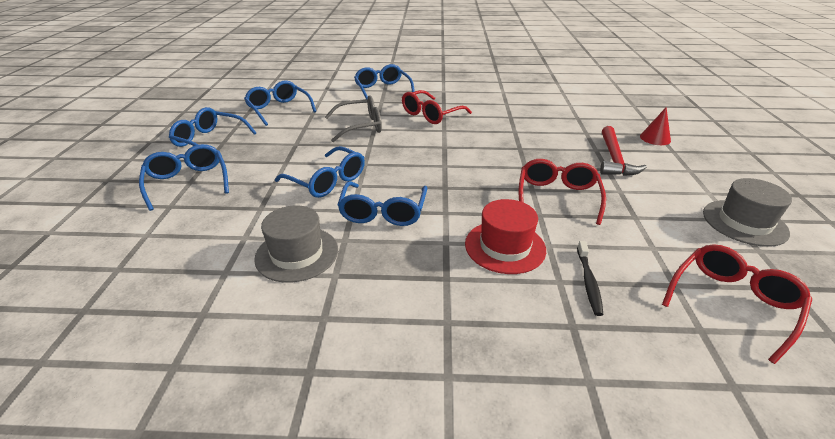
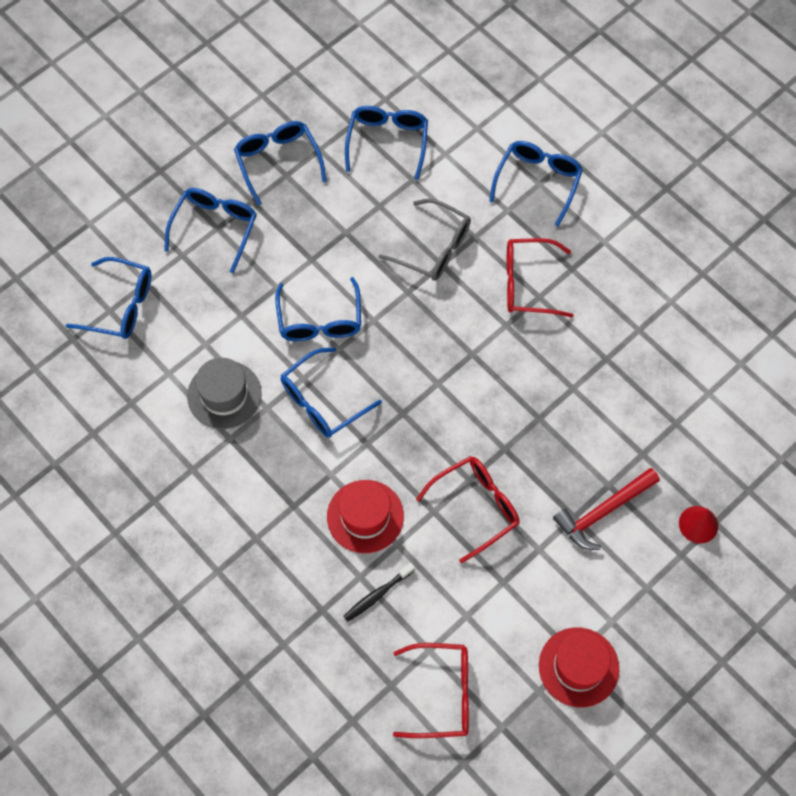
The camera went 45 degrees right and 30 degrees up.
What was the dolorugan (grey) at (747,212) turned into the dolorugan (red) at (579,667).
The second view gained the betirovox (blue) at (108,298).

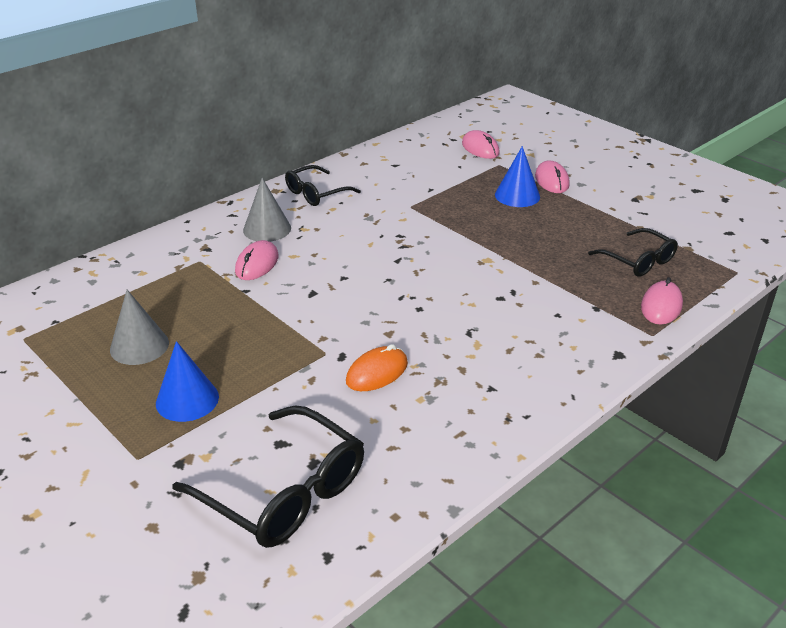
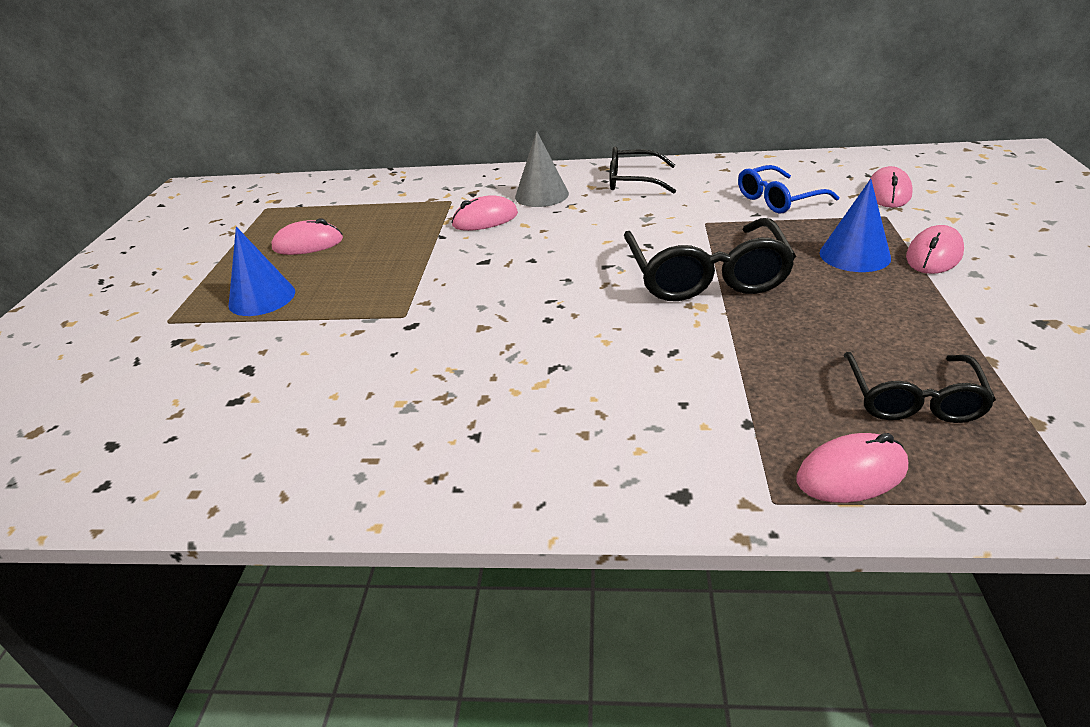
The camera went 50 degrees right and 0 degrees up.
Where the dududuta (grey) stood at (139,327), the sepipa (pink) came to stand at (307,236).
The second view lost the sepipa (orange) at (377,367).
The betirovox (black) ended up elsewhere, having gone from (268,476) to (710,259).
The second view gained the betirovox (blue) at (788,189).

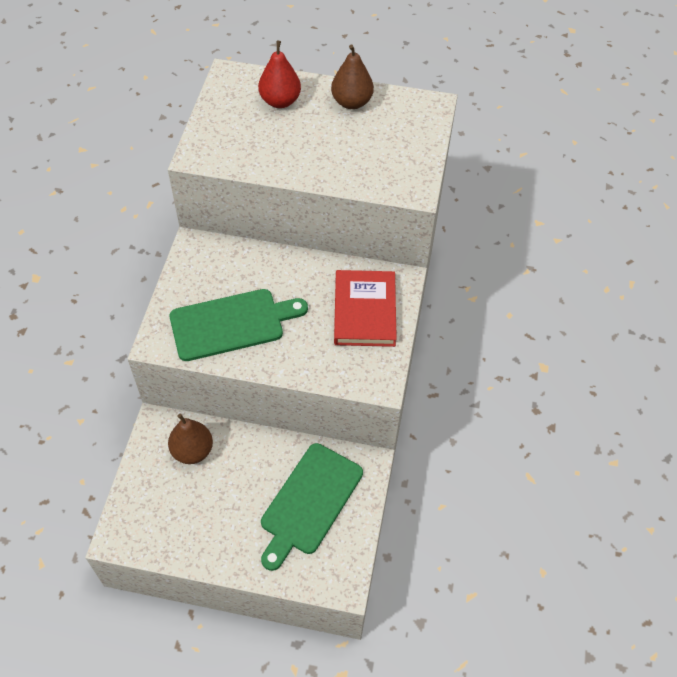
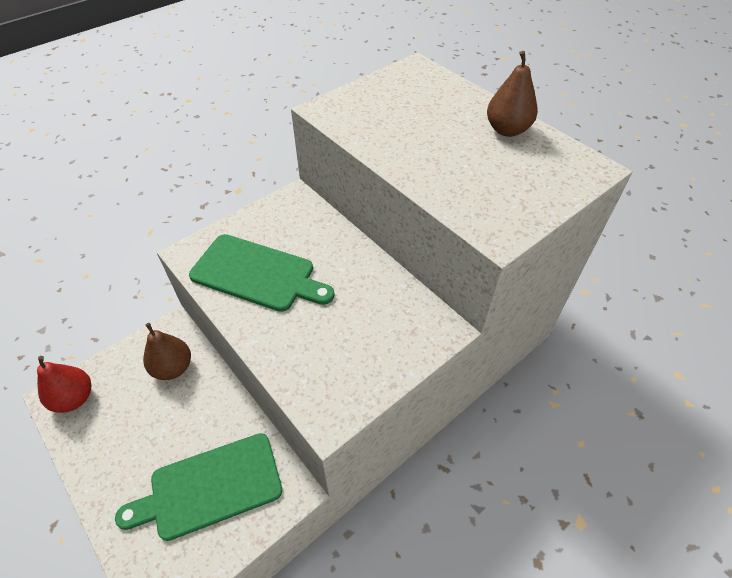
The camera went 40 degrees right and 5 degrees down.
The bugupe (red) ended up elsewhere, having gone from (279,74) to (64,384).
The second view lost the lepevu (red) at (365,308).

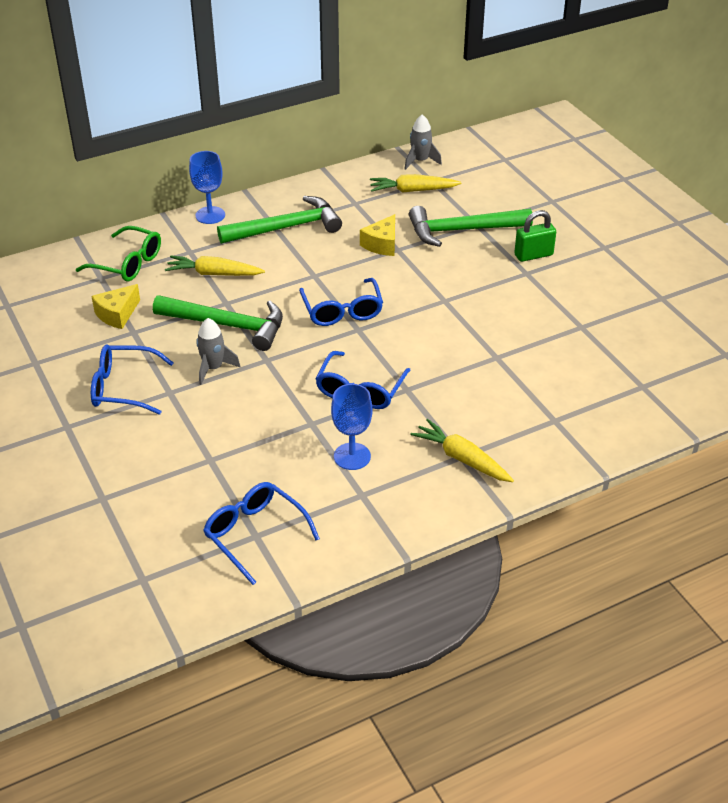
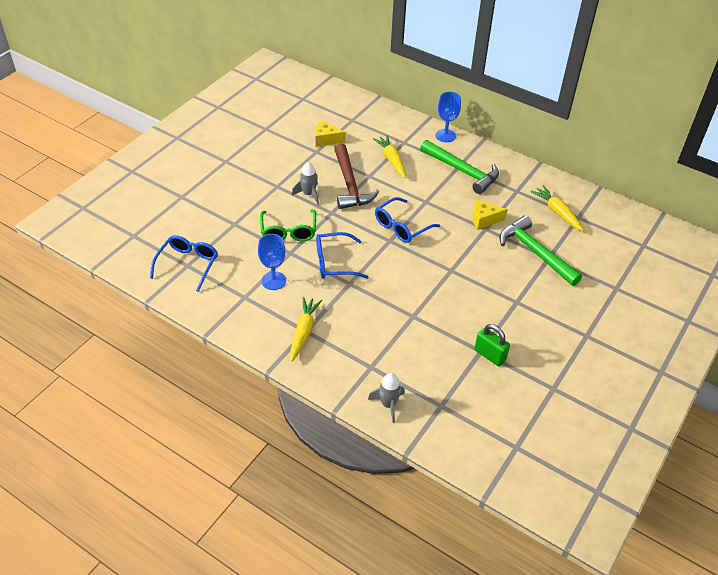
The camera went 60 degrees right and 5 degrees up.
The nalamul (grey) ended up elsewhere, having gone from (423,142) to (386,398).
The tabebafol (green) ended up elsewhere, having gone from (535,236) to (492,345).
The betirovox (green) ended up elsewhere, having gone from (118,254) to (288,225).
What was the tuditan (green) at (218,323) turned into the tuditan (brown) at (356,176).
The second view lost the betirovox (blue) at (132,380).

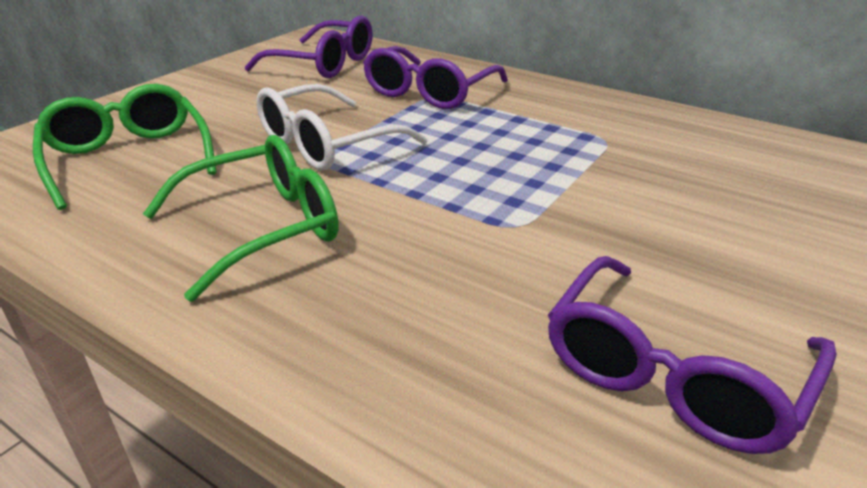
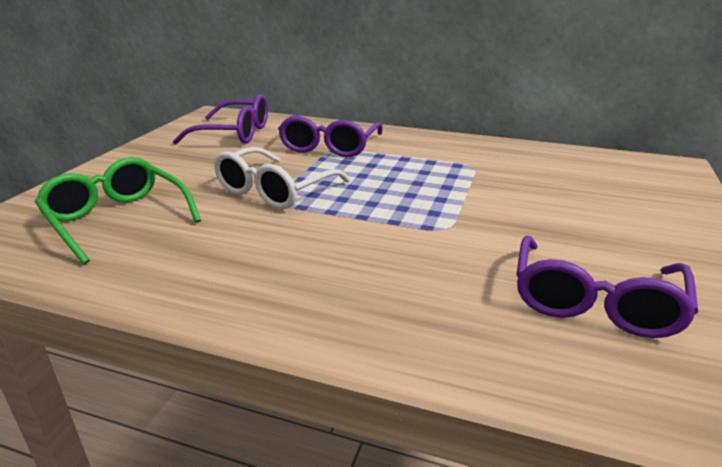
The camera went 15 degrees left and 5 degrees down.
The second view lost the betirovox (green) at (241,218).

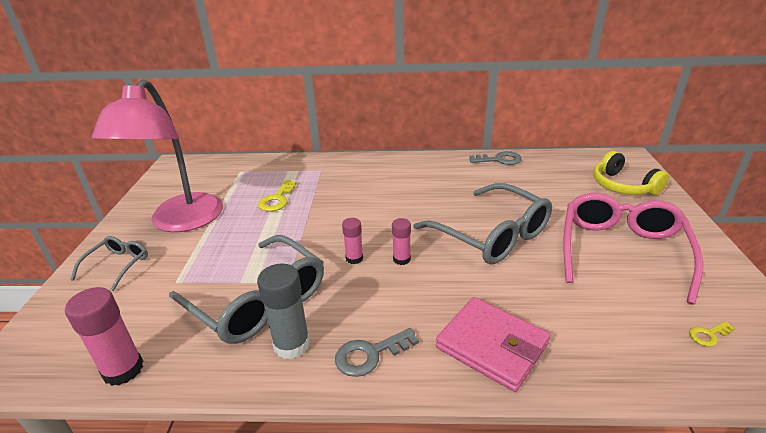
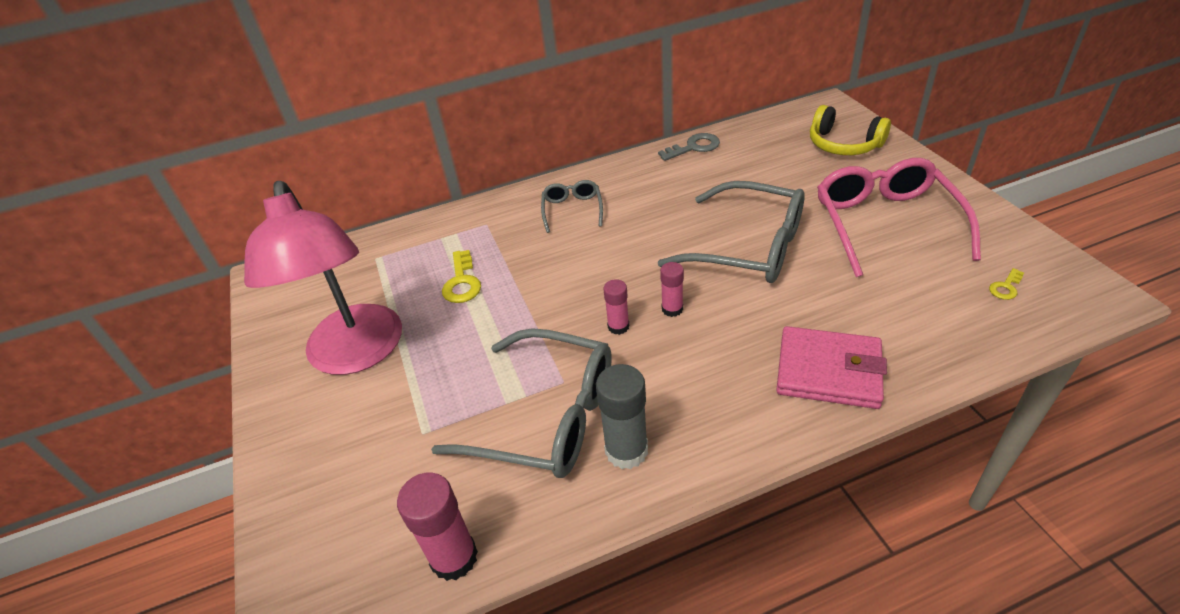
The camera went 20 degrees left and 10 degrees up.
The betirovox (grey) ended up elsewhere, having gone from (109,263) to (572,206).
The second view lost the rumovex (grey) at (377,352).

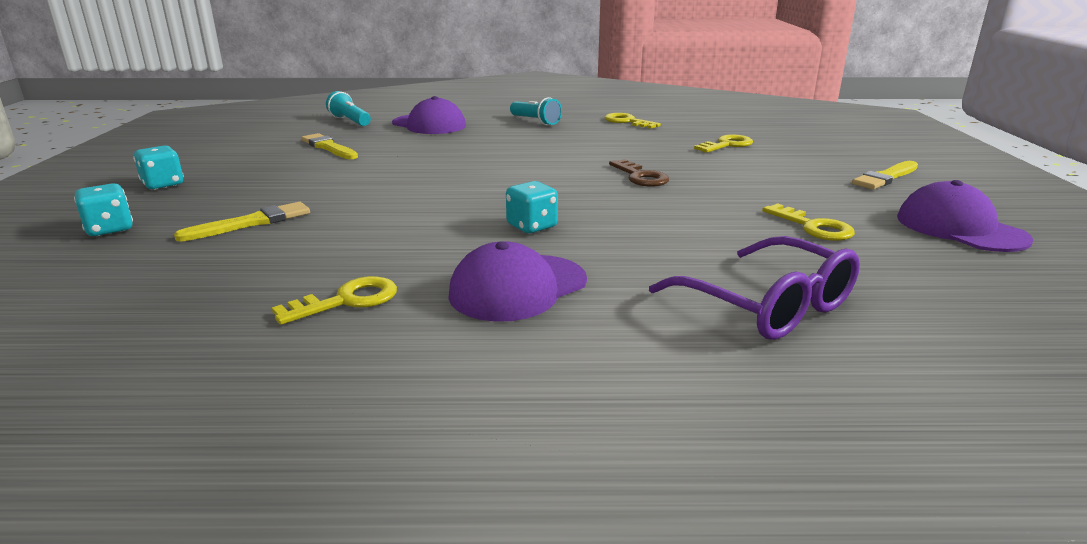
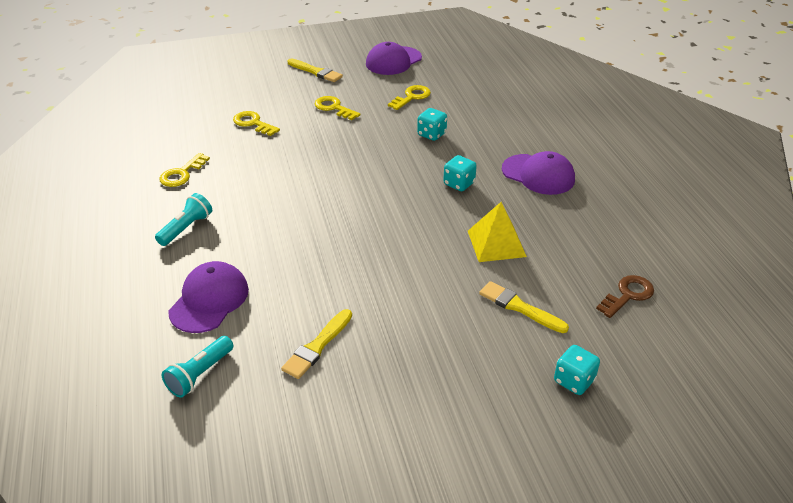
The camera went 105 degrees left and 15 degrees up.
The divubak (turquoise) ended up elsewhere, having gone from (158,168) to (432,124).
The rumovex (brown) ended up elsewhere, having gone from (639,173) to (625,296).
The second view lost the betirovox (purple) at (754,288).
The rumovex (yellow) ended up elsewhere, having gone from (334,300) to (338,108).
The second view gained the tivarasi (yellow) at (497,232).

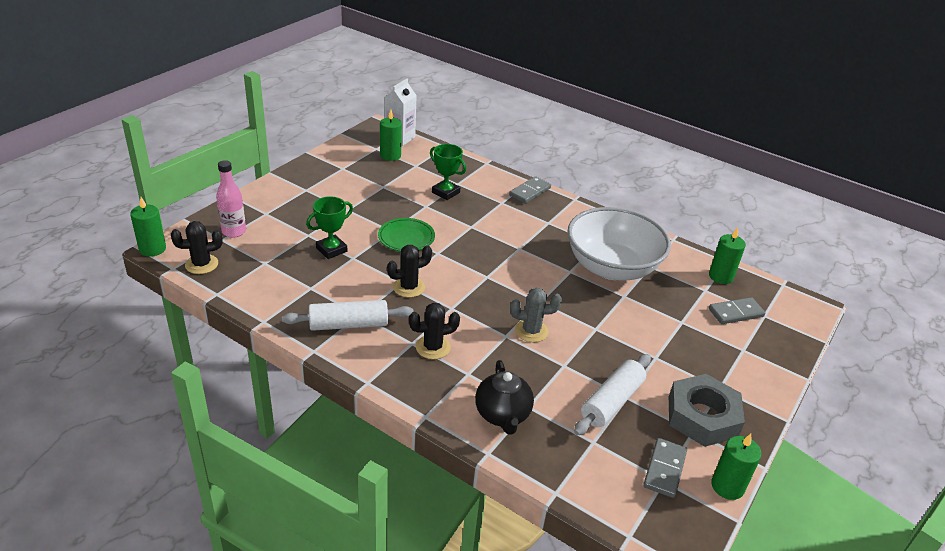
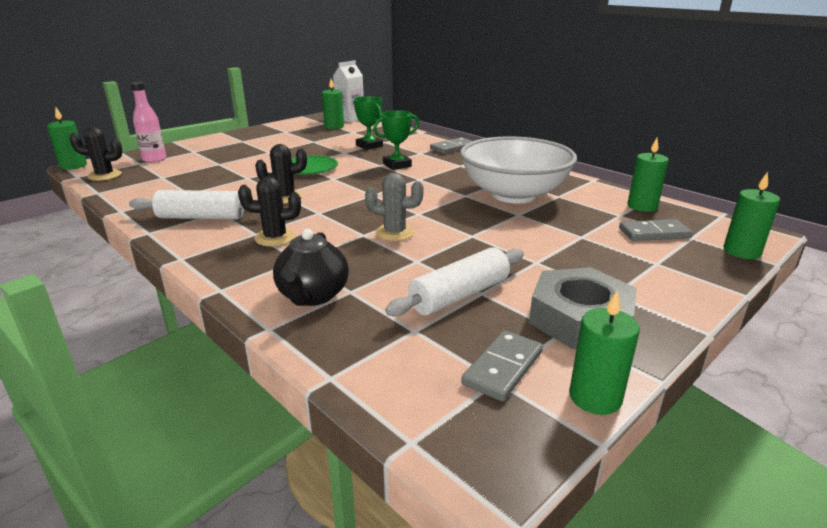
The camera went 15 degrees right and 10 degrees down.
The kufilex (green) ended up elsewhere, having gone from (329,227) to (396,140).
The second view gained the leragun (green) at (751,215).

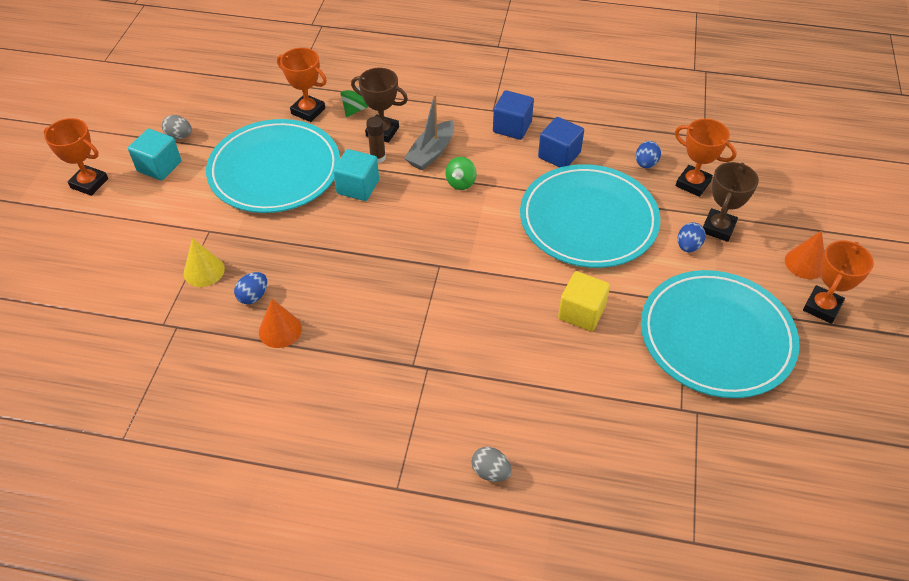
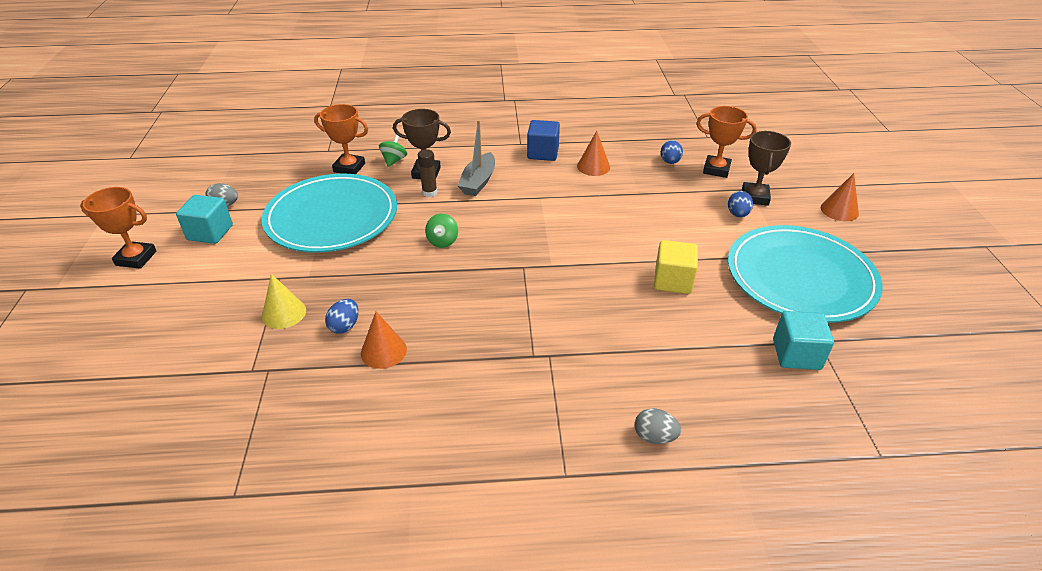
The camera went 15 degrees left and 10 degrees down.
Where the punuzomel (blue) stood at (561,142), the dududuta (orange) came to stand at (593,153).
The punuzomel (turquoise) ended up elsewhere, having gone from (356,175) to (803,340).
The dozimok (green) ended up elsewhere, having gone from (460,173) to (441,231).
The second view lost the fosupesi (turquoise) at (590,216).
The second view lost the kufilex (orange) at (838,282).

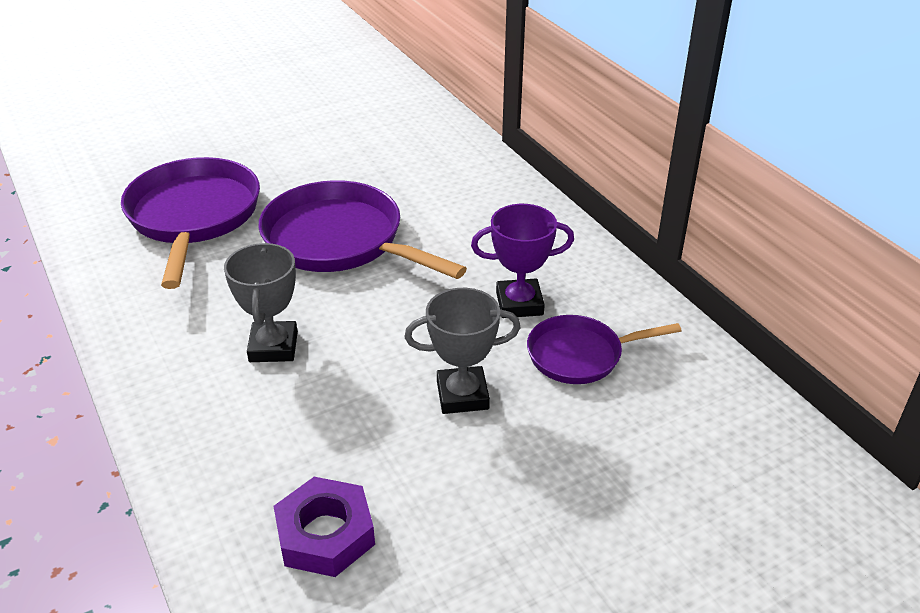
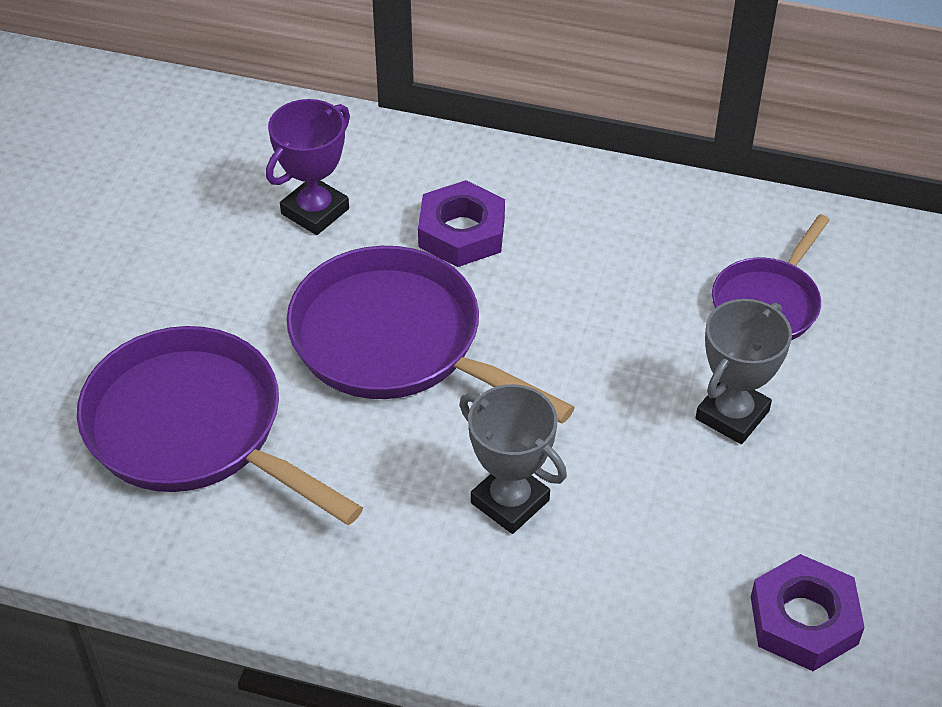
The camera went 45 degrees left and 10 degrees up.
The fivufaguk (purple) at (362,229) ended up facing another way, 45 degrees clockwise from before.
The kufilex (purple) ended up elsewhere, having gone from (522,261) to (308,167).
The second view gained the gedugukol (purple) at (461,223).

